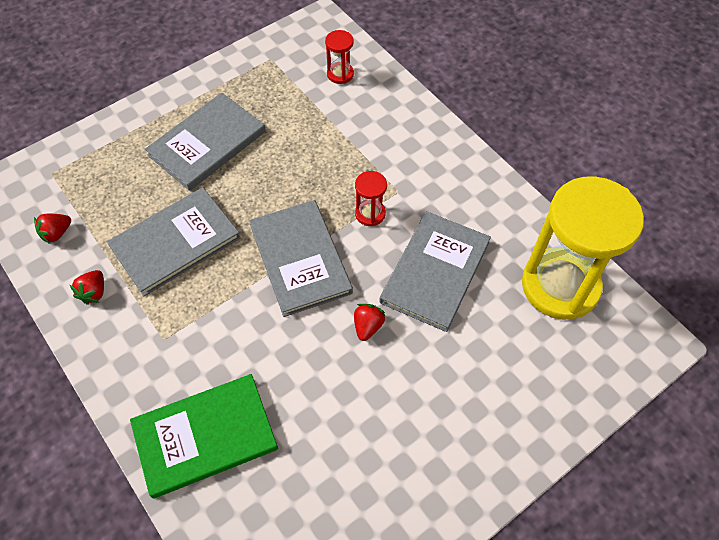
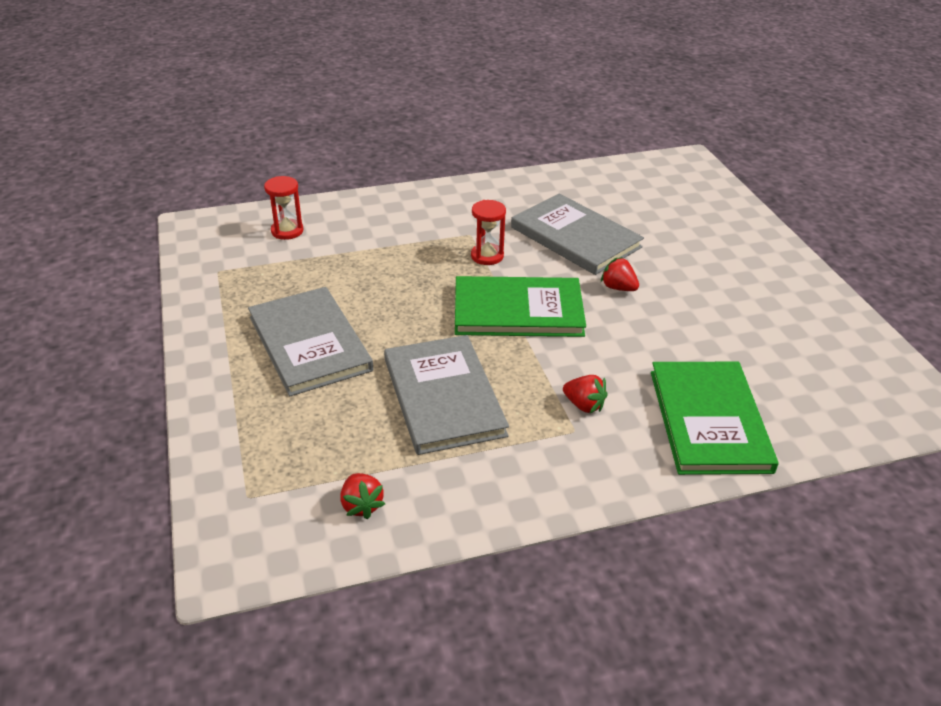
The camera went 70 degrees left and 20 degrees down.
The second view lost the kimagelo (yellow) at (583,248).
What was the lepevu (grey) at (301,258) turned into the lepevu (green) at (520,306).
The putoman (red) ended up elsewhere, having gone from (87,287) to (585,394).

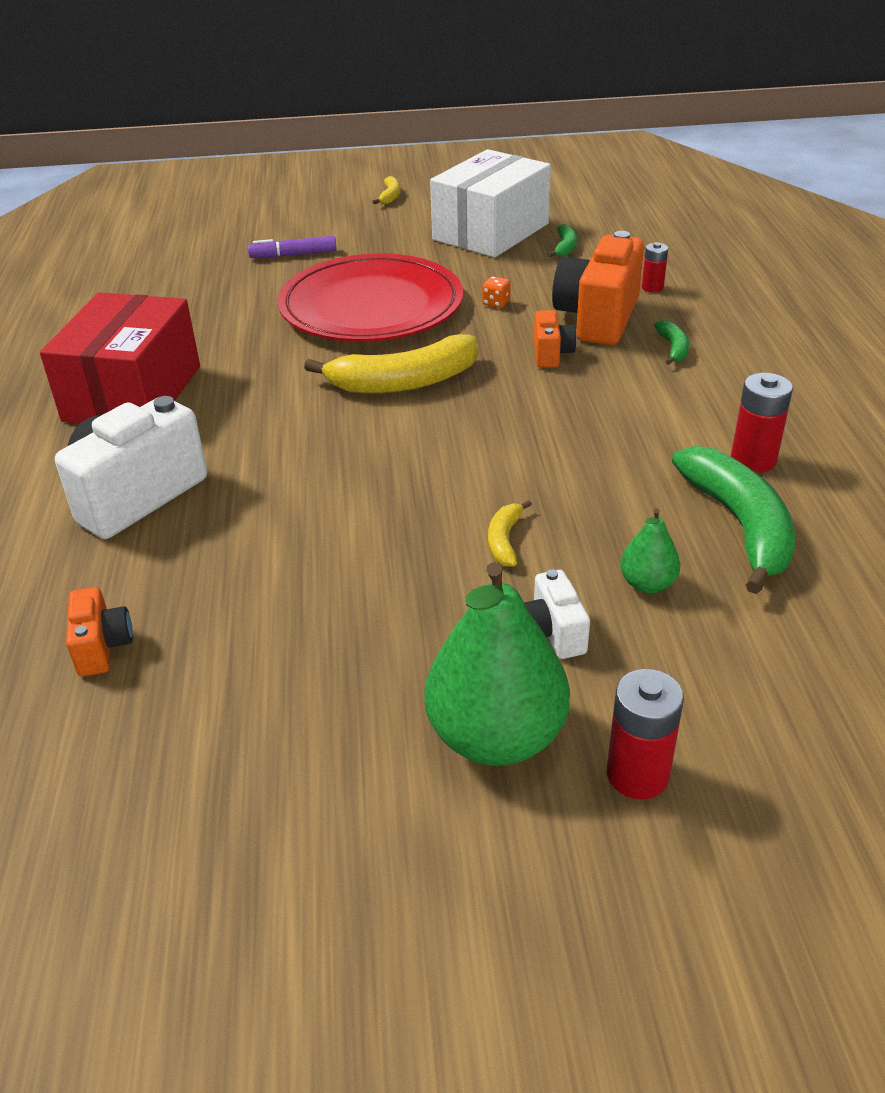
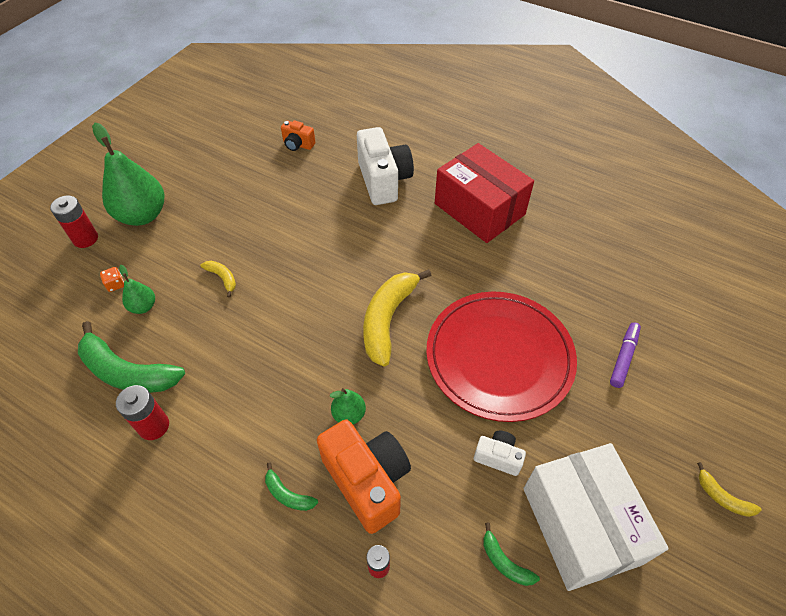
The camera went 125 degrees right and 15 degrees up.
The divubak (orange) ended up elsewhere, having gone from (496,292) to (112,279).
Where the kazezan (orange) stood at (555,339), the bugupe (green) came to stand at (348,406).
The kazezan (white) ended up elsewhere, having gone from (557,614) to (500,453).

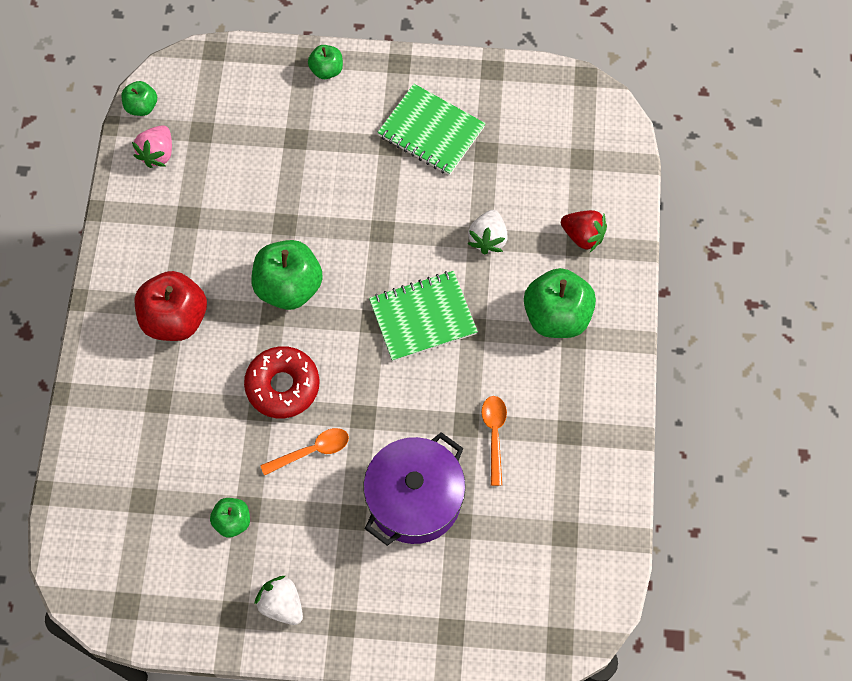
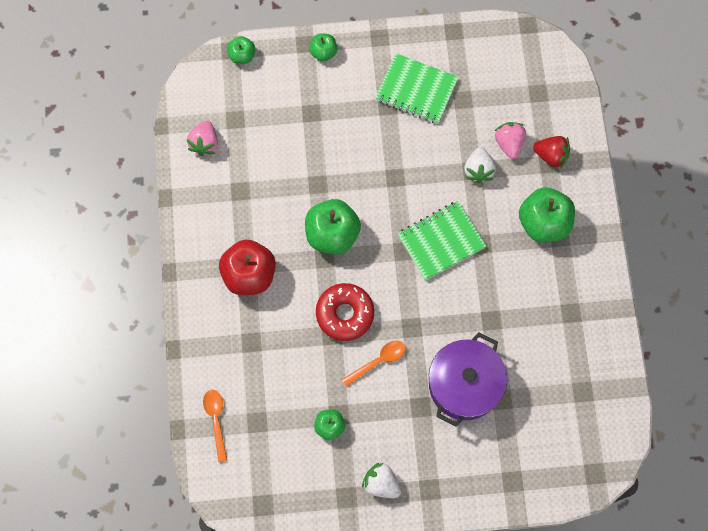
The camera went 10 degrees left and 5 degrees up.
The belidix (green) ended up elsewhere, having gone from (139,98) to (241,50).
The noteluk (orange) ended up elsewhere, having gone from (494,441) to (215,426).
The second view gained the putoman (pink) at (510,140).

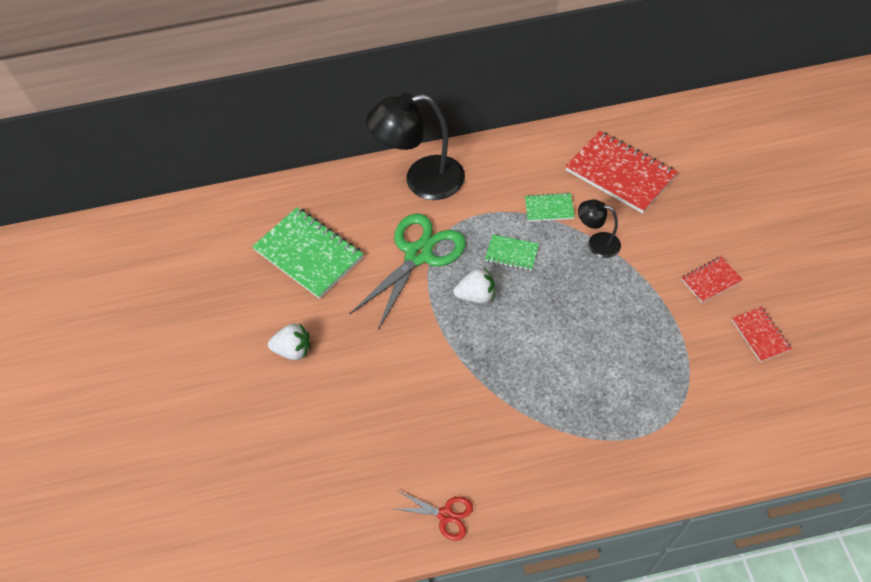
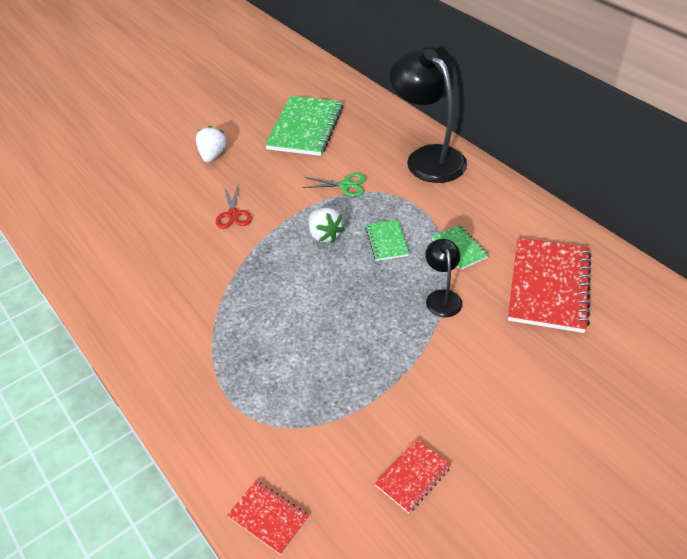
The camera went 60 degrees right and 10 degrees down.
The size of the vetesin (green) at (408,271) changed by a factor of 0.47.
The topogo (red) ended up elsewhere, having gone from (712,280) to (268,517).
The putoman (white) at (289,342) ended up facing another way, 150 degrees counterclockwise from before.
The vetesin (red) ended up elsewhere, having gone from (434,516) to (234,207).

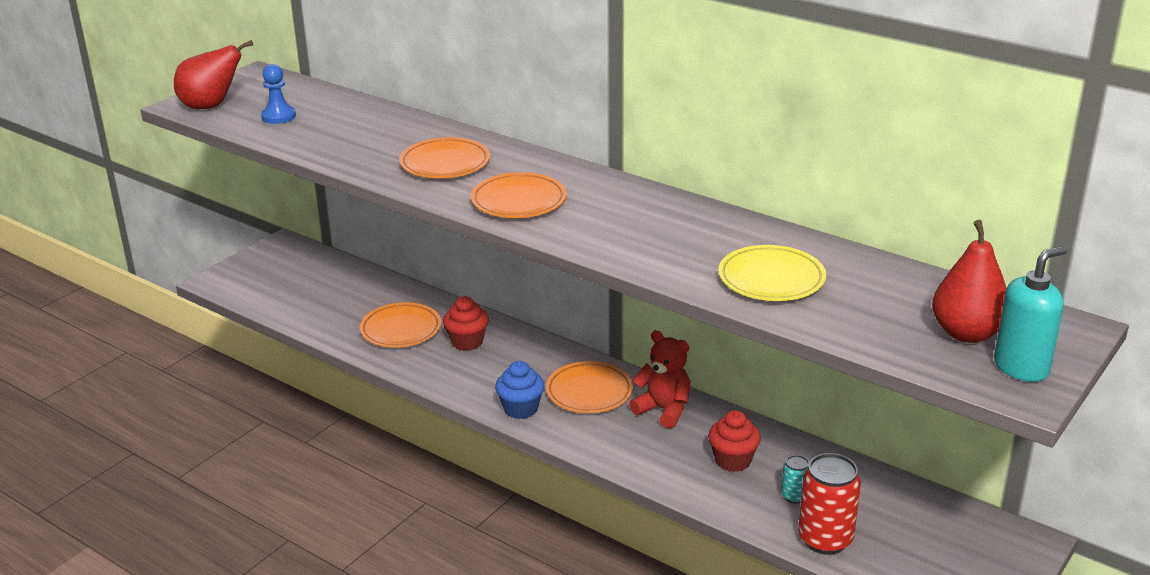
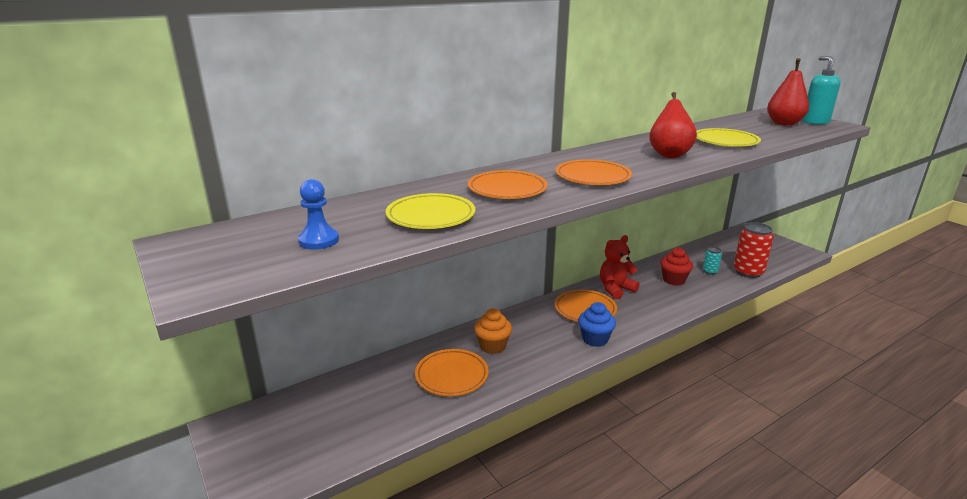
The camera went 70 degrees left and 5 degrees down.
The bugupe (red) ended up elsewhere, having gone from (213,74) to (673,125).
What was the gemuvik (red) at (466,323) turned into the gemuvik (orange) at (493,331).
The second view gained the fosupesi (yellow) at (430,211).

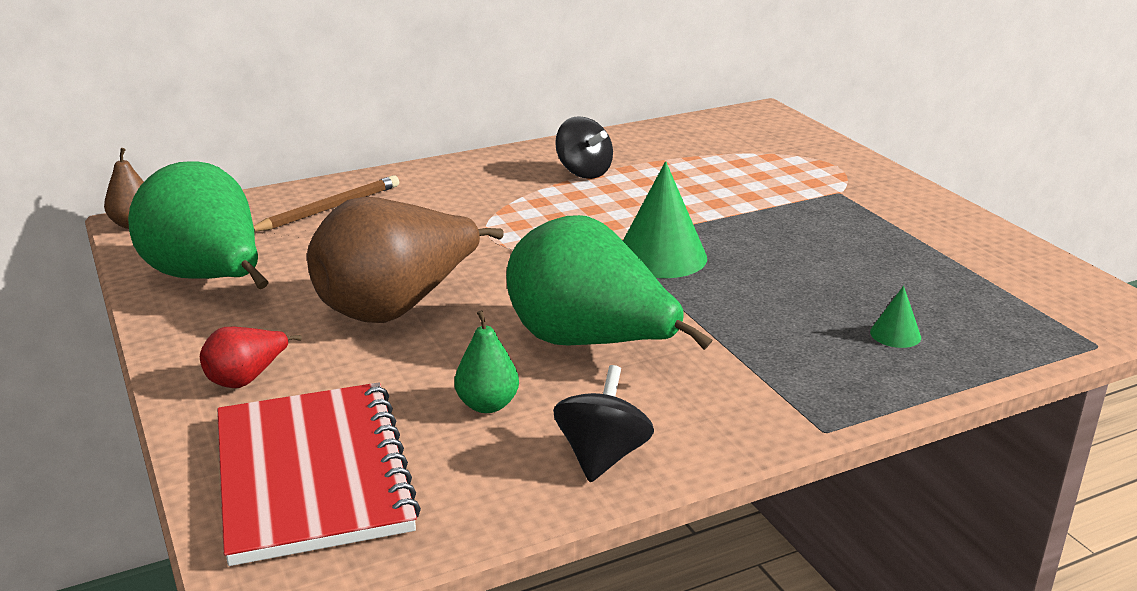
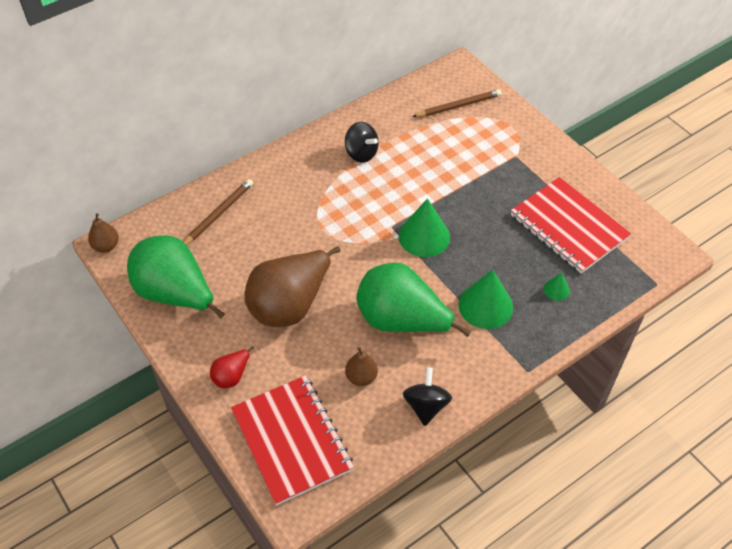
The camera went 10 degrees left and 25 degrees up.
What was the bugupe (green) at (486,361) turned into the bugupe (brown) at (361,366).
The second view gained the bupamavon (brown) at (457,103).
The second view gained the topogo (red) at (571,225).
The second view gained the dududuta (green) at (485,299).

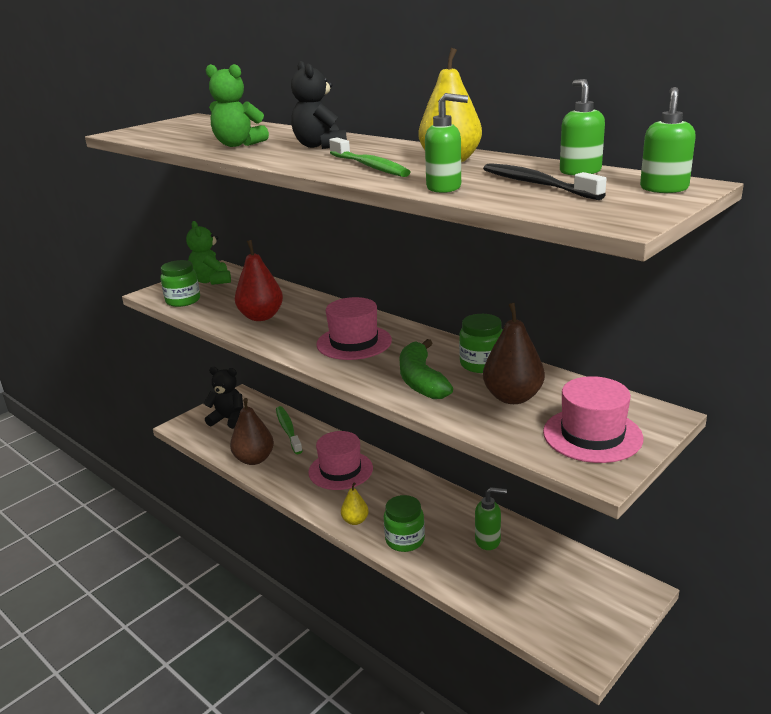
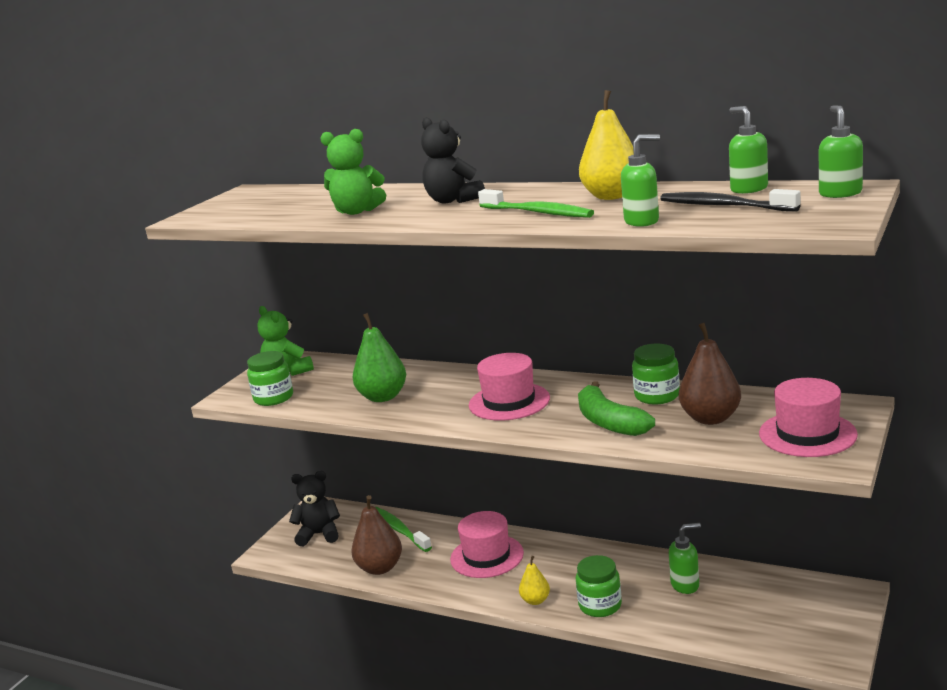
The camera went 15 degrees left and 5 degrees down.
What was the bugupe (red) at (259,280) turned into the bugupe (green) at (379,357).

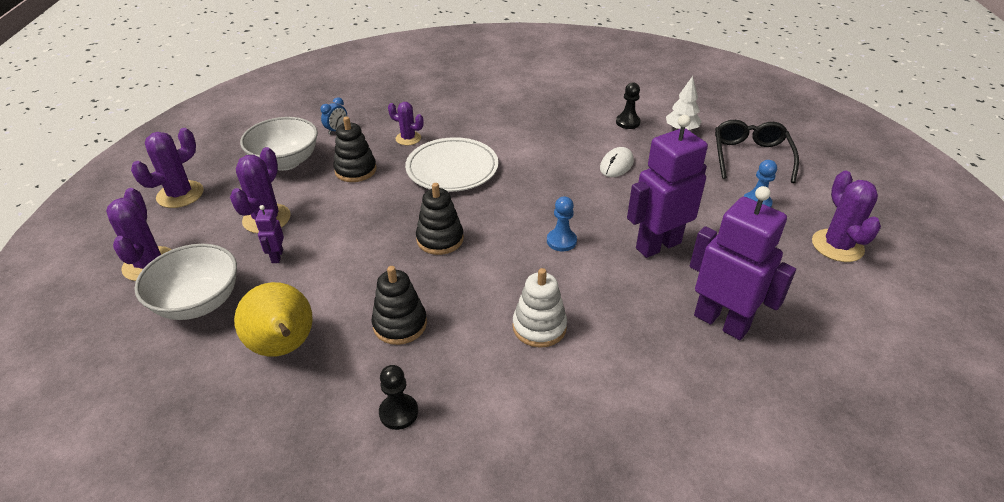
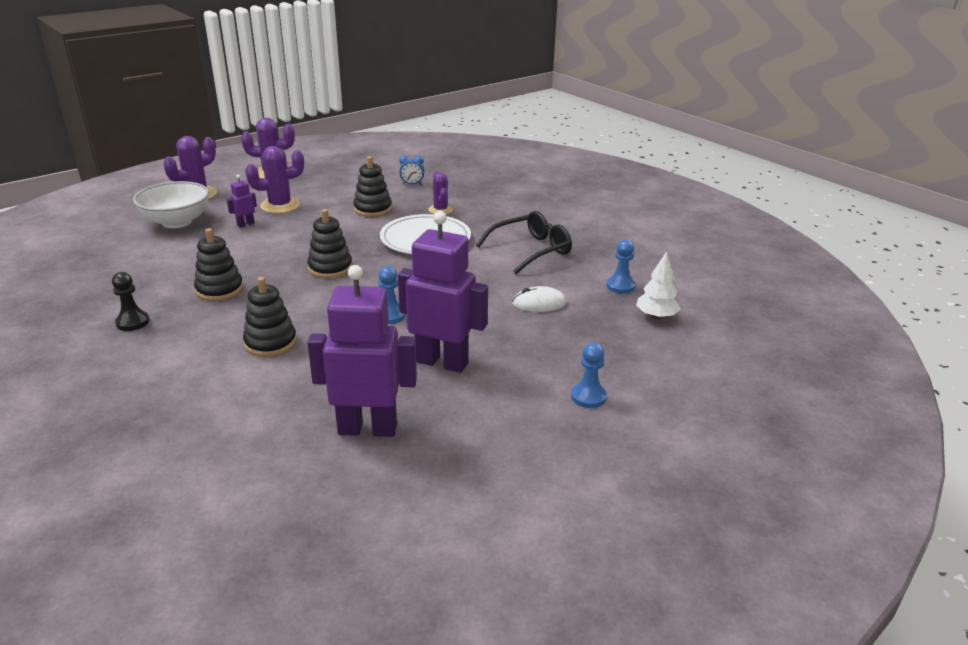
The camera went 50 degrees right and 10 degrees down.
What was the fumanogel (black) at (628,105) turned into the fumanogel (blue) at (620,266).
The second view lost the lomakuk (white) at (279,144).
The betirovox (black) ended up elsewhere, having gone from (757,151) to (524,242).
The second view lost the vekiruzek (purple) at (846,216).
The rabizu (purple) at (743,263) ended up facing another way, 90 degrees counterclockwise from before.
What was the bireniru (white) at (540,308) turned into the bireniru (black) at (270,317).
The second view lost the bugupe (yellow) at (273,319).

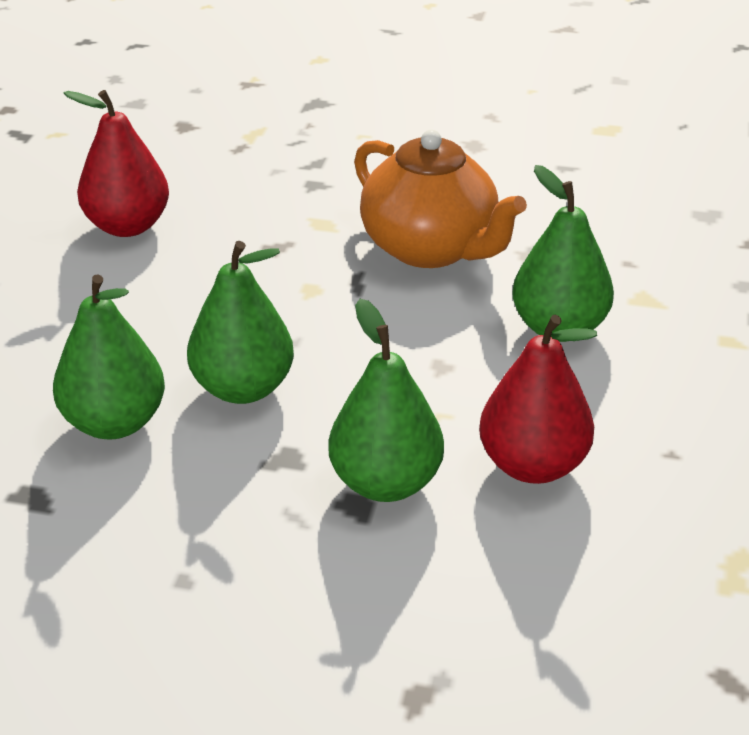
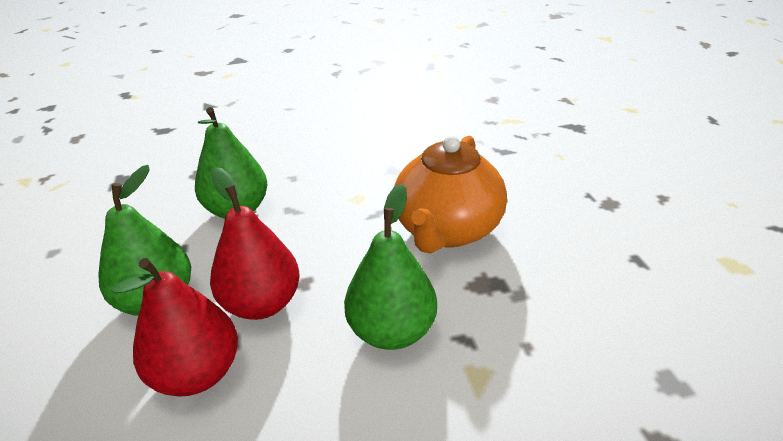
The camera went 65 degrees right and 0 degrees up.
The bugupe (red) ended up elsewhere, having gone from (116,163) to (255,243).
The second view lost the bugupe (green) at (109,356).

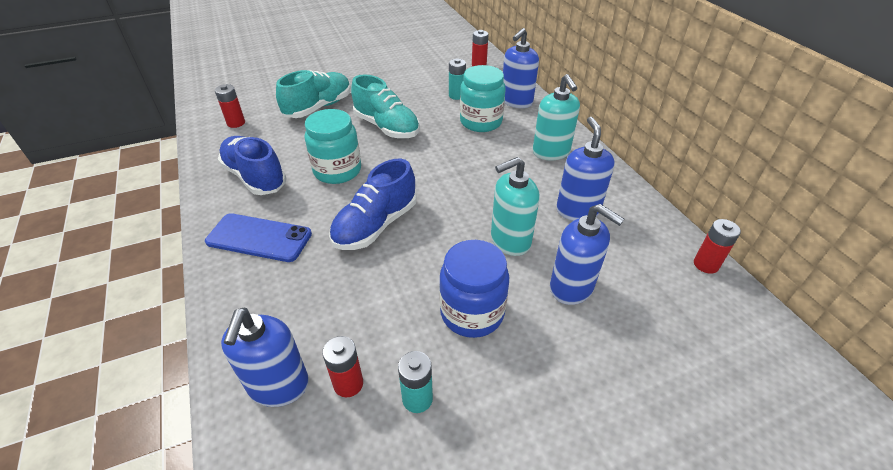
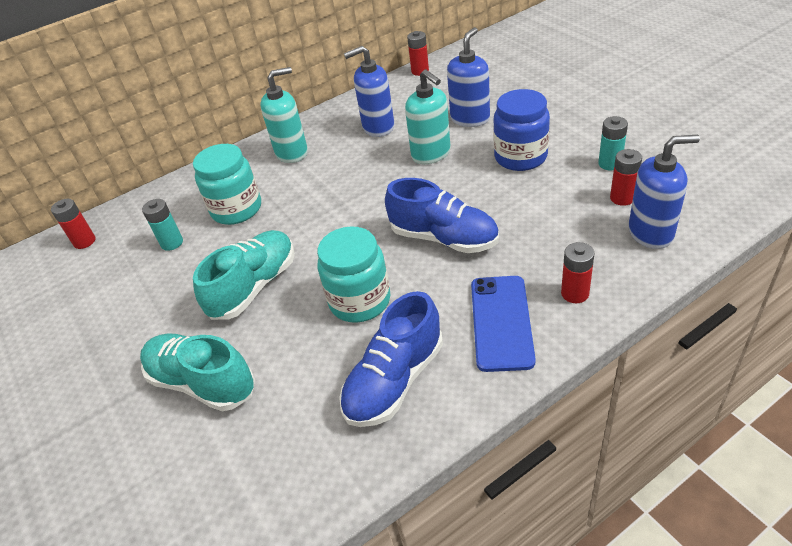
The camera went 95 degrees left and 0 degrees up.
The second view lost the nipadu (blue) at (521,68).
The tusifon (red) ended up elsewhere, having gone from (230,106) to (578,272).

